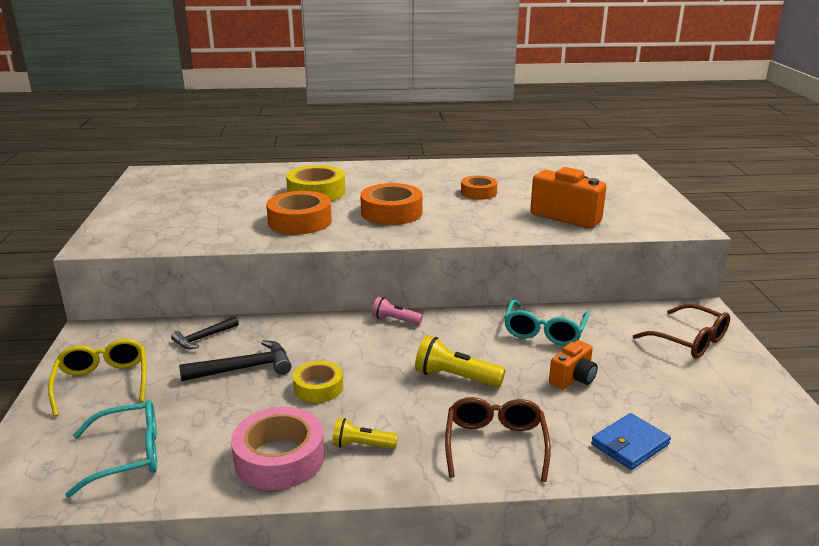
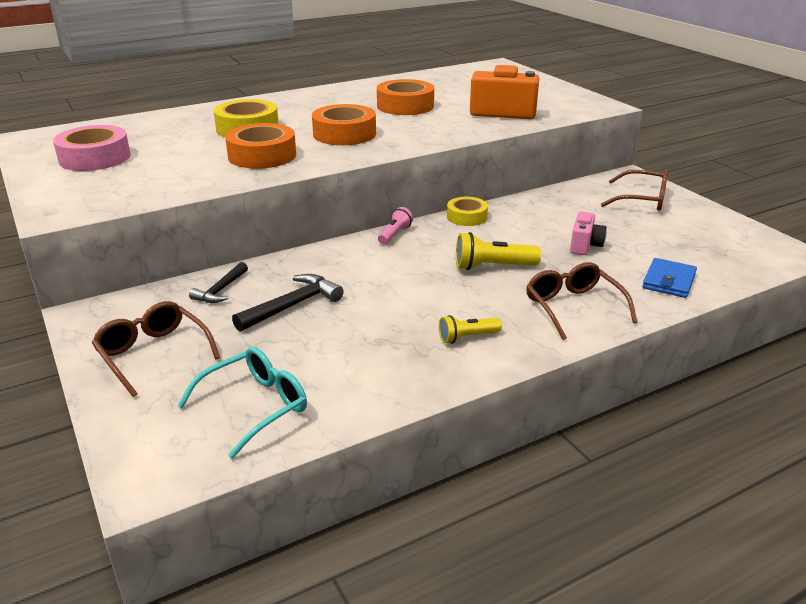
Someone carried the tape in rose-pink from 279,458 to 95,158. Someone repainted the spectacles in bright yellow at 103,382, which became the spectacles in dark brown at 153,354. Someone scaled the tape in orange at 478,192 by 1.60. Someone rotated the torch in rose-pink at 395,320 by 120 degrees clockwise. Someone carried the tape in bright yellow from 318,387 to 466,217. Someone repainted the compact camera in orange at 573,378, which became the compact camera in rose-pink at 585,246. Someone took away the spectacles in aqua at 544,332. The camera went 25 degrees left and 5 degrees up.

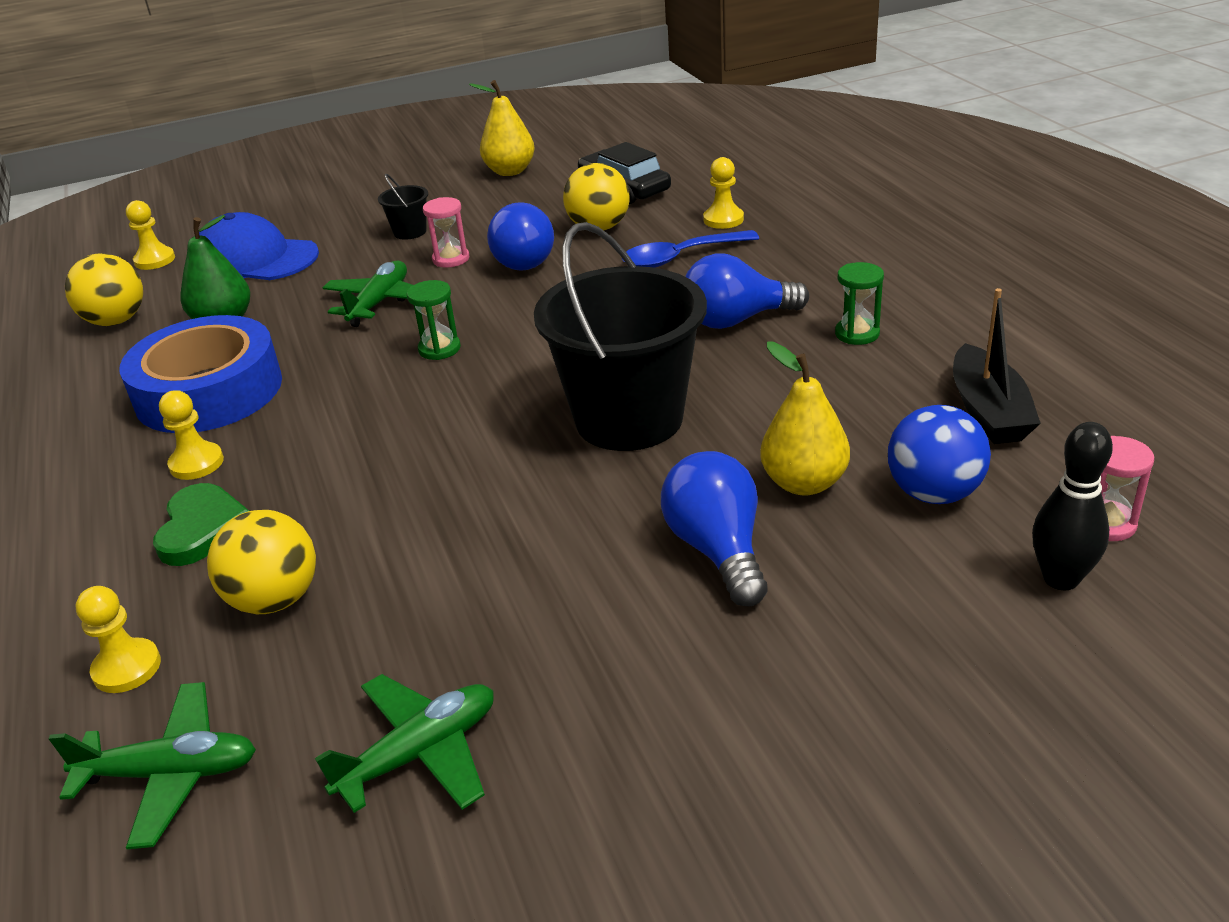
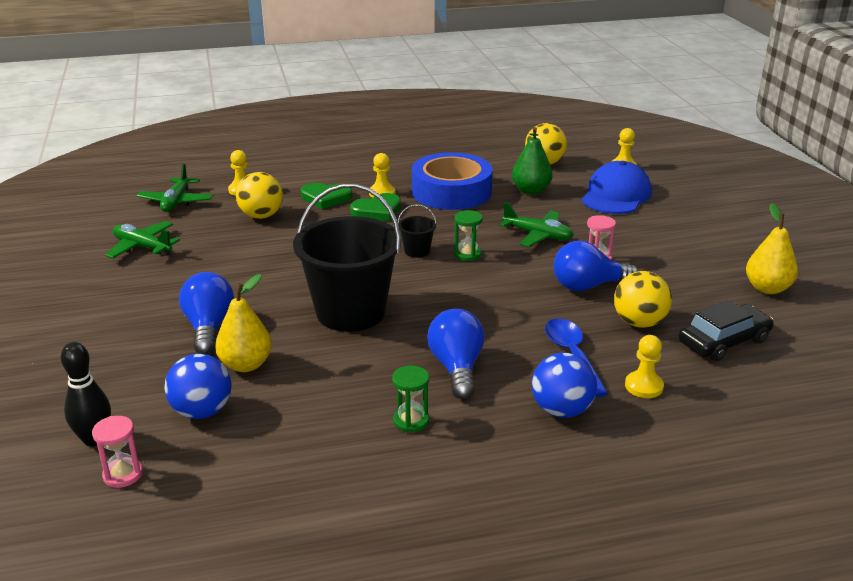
Someone rotated the toy plane in leaf-green at 420,753 by 150 degrees clockwise. Someone rotated the bulb in blue at 718,550 by 90 degrees counterclockwise. Someone put down the heart shape in leaf-green at 377,211. Someone carried the bucket in jet-black from 410,232 to 417,251. Someone put down the ball in blue at 561,410. Someone took away the sailboat in jet-black at 988,411. The camera went 95 degrees right and 5 degrees down.

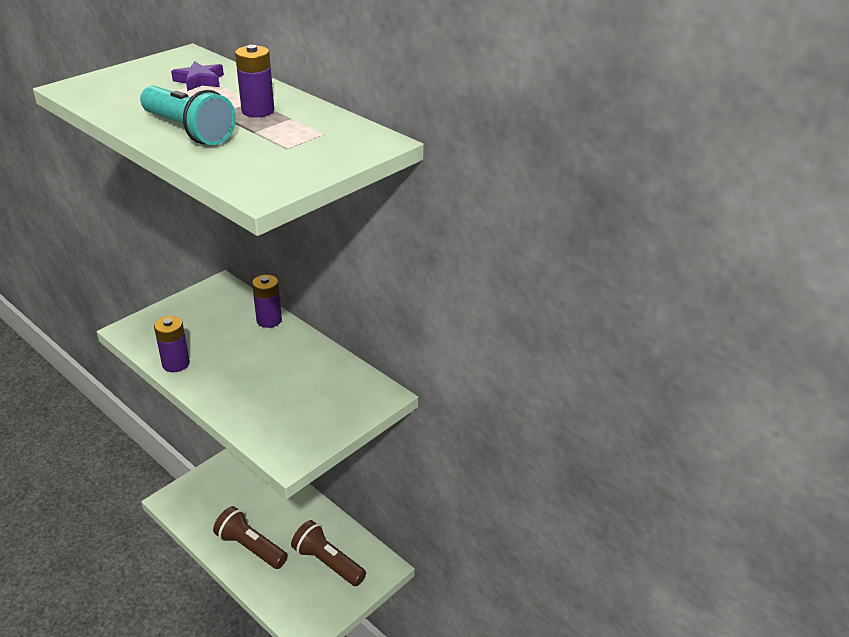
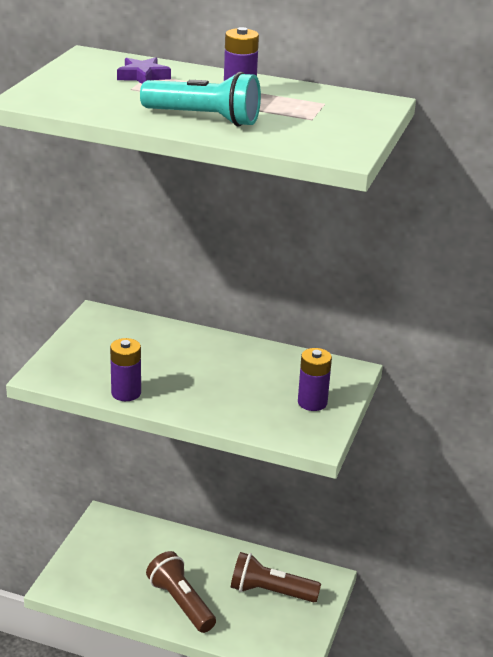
Someone rotated the torch in dark brown at 250,547 by 45 degrees clockwise. Someone carried the power cell in royal purple from 269,320 to 312,402. The camera went 25 degrees left and 5 degrees down.

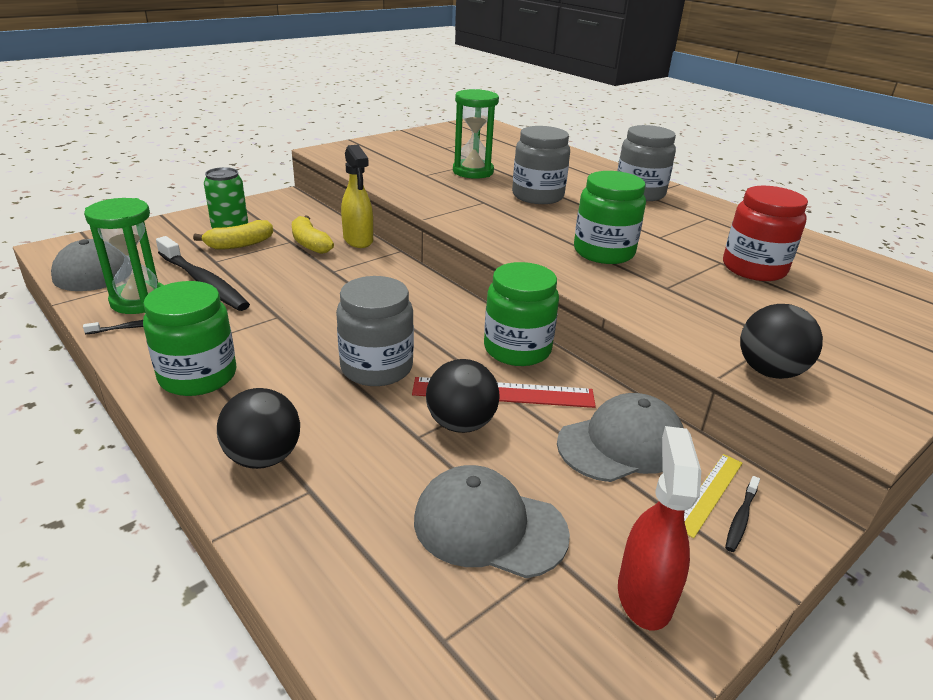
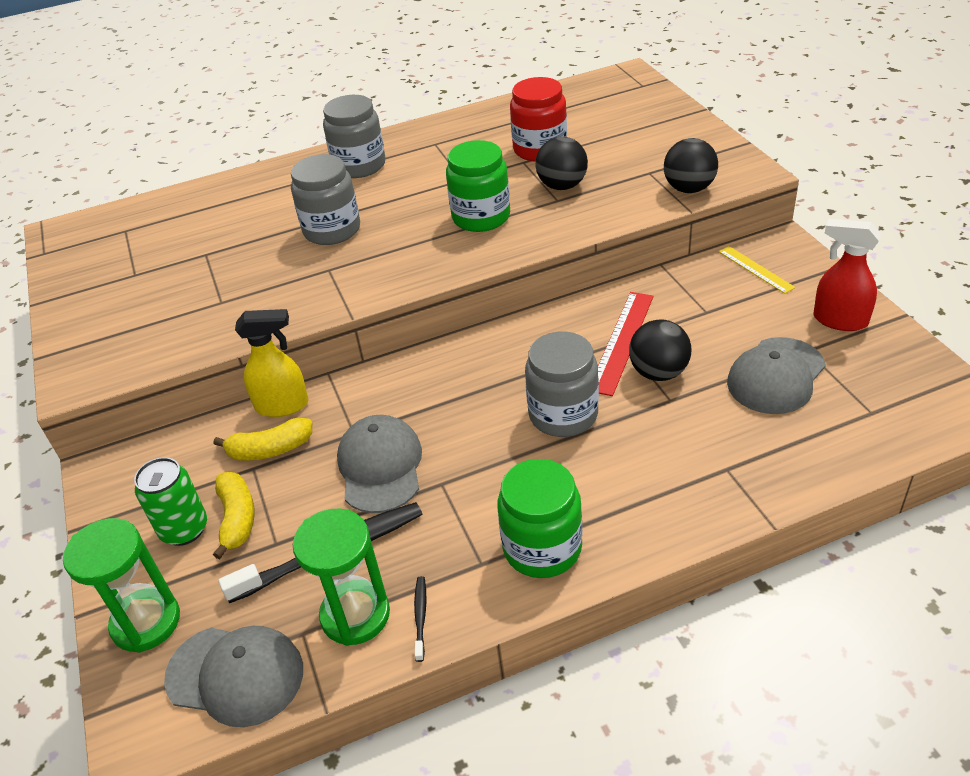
Someone carried the sand timer in leaf-green from 473,172 to 146,622. Someone carried the baseball cap in ash-grey from 621,444 to 380,466. Someone carried the ball in jet-black from 263,457 to 562,186. Someone took away the jam jar in leaf-green at 517,349. Someone took away the toothbrush in jet-black at 741,518. The camera went 65 degrees left and 10 degrees up.

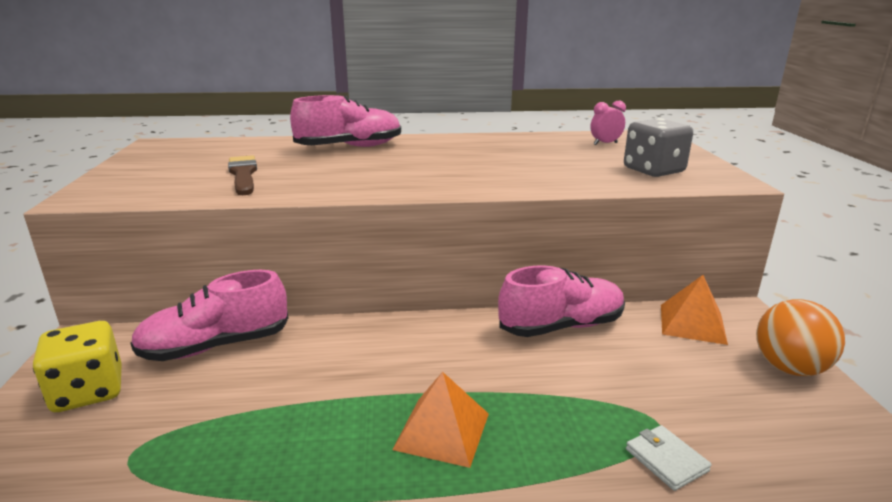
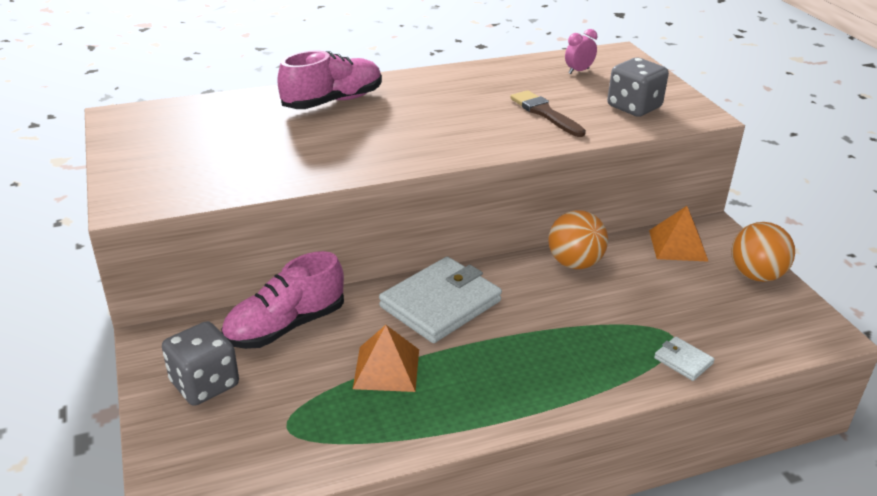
Someone repainted the game die in bright yellow at 88,391, which became the game die in ash-grey at 204,384. Someone carried the pyramid in orange from 442,431 to 386,368. Someone put down the card wallet in pure white at 440,304. Someone carried the brush in dark brown from 243,174 to 545,113. Someone swapped the sneaker in rose-pink at 561,326 for the ball in orange at 574,263. The camera went 15 degrees left and 10 degrees up.

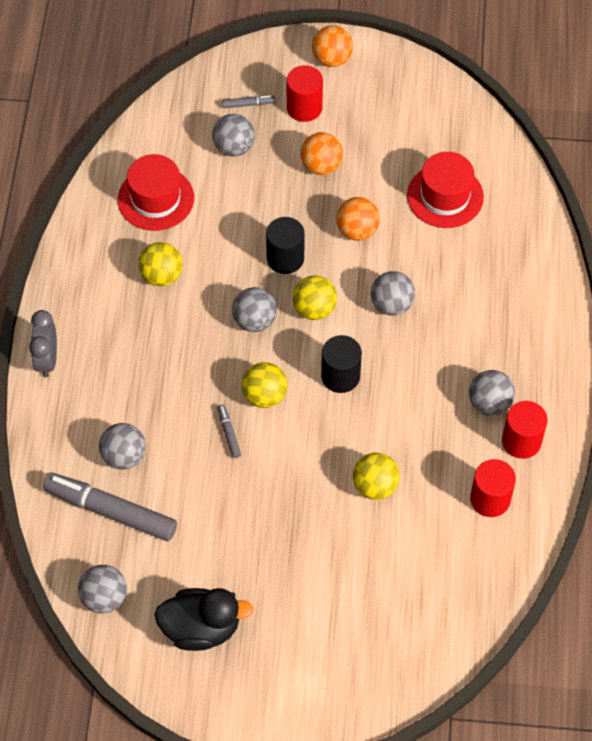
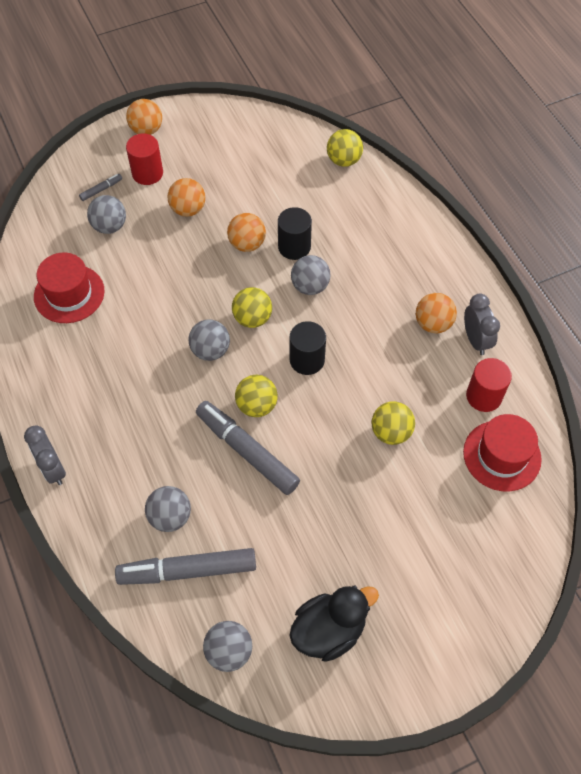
Someone scaled the marker pen in ash-grey at 229,433 by 2.34. Someone carried the cylinder shape in jet-black from 285,258 to 294,247. Someone carried the ball in bright yellow from 161,275 to 344,160. Someone repainted the ball in ash-grey at 489,403, which became the ball in orange at 433,324. Someone carried the hat in red from 445,196 to 502,455. Someone swapped the cylinder shape in red at 521,441 for the alarm clock in ash-grey at 475,340. The camera went 30 degrees left and 0 degrees up.

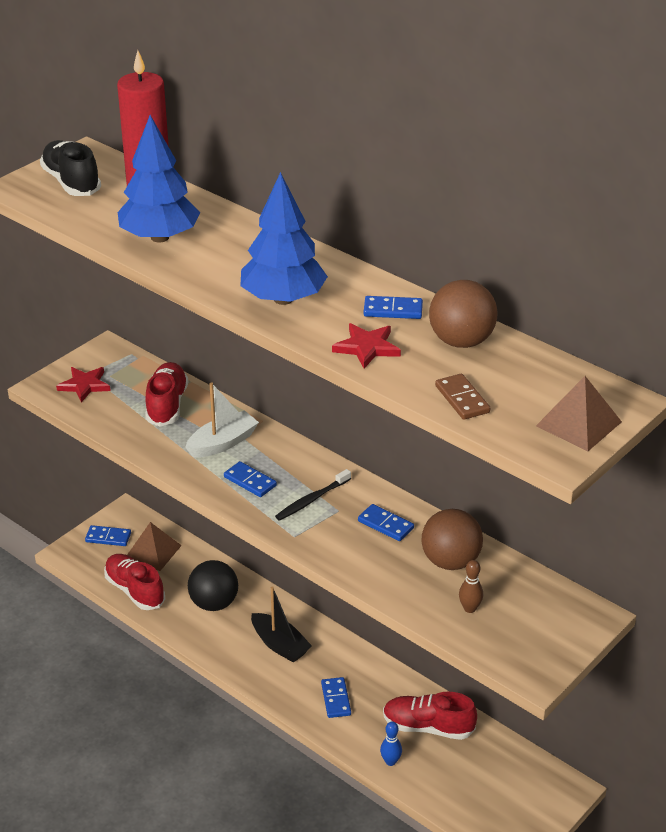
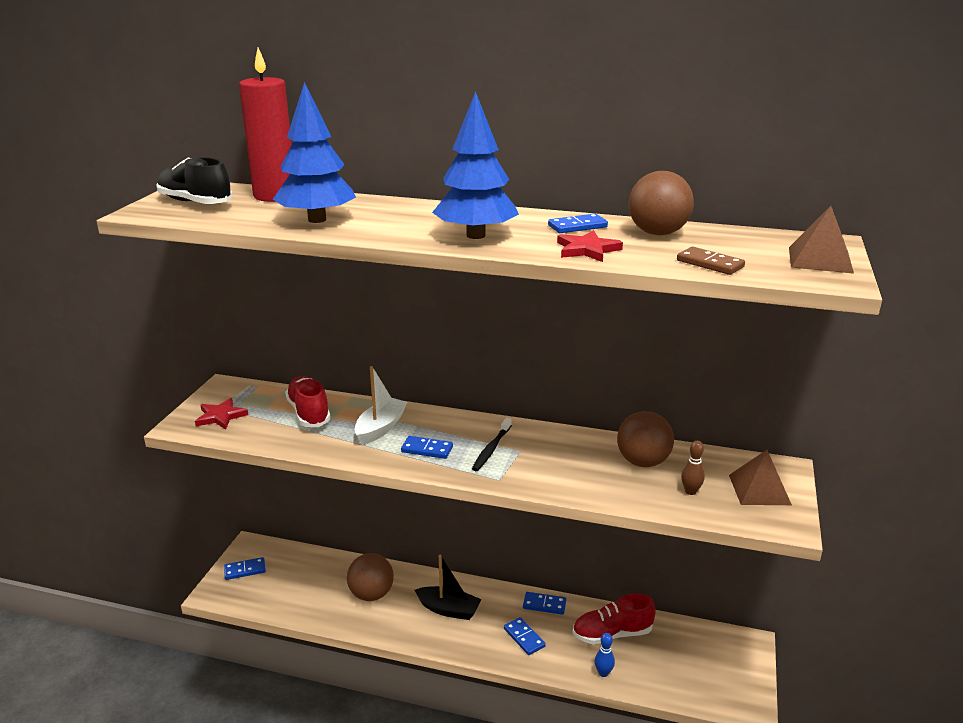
Someone repainted the ball in jet-black at 214,603, which became the ball in dark brown at 371,594. Someone carried the domino piece in blue from 385,525 to 544,605. Someone carried the pyramid in dark brown from 153,552 to 759,489. Someone took away the sneaker in red at 135,590. The camera went 25 degrees left and 10 degrees down.

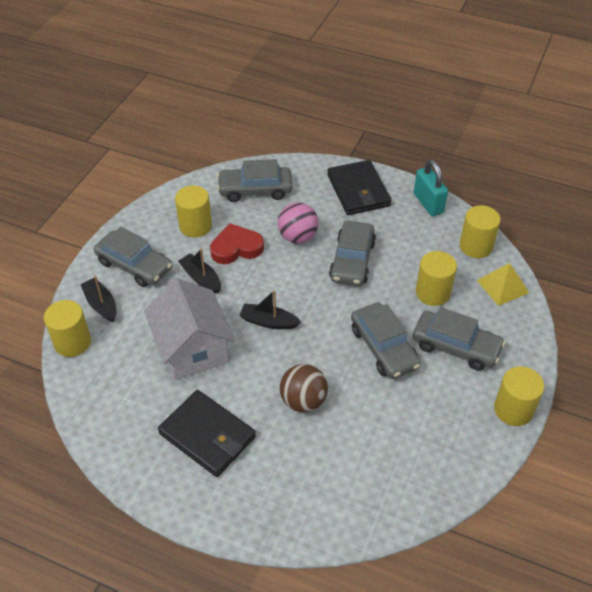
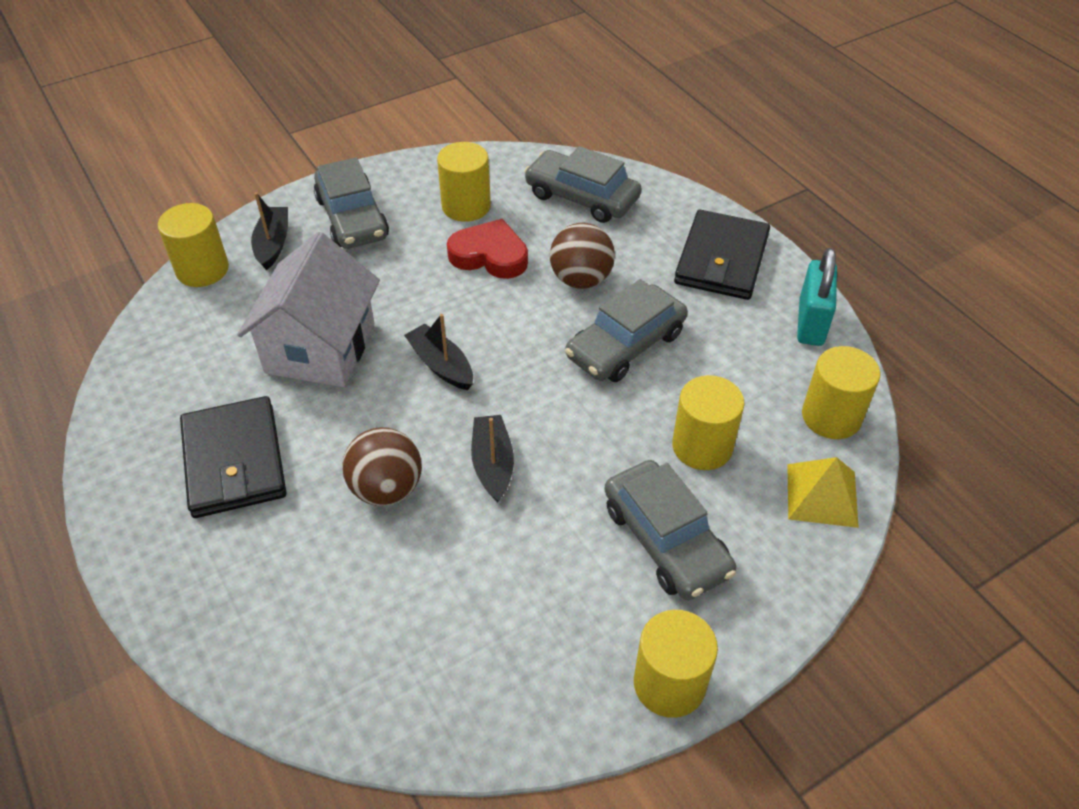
Someone carried the sailboat in jet-black from 201,278 to 492,464. Someone repainted the ball in rose-pink at 298,237, which became the ball in dark brown at 581,279. Someone took away the car in ash-grey at 383,347. The camera went 35 degrees right and 0 degrees up.

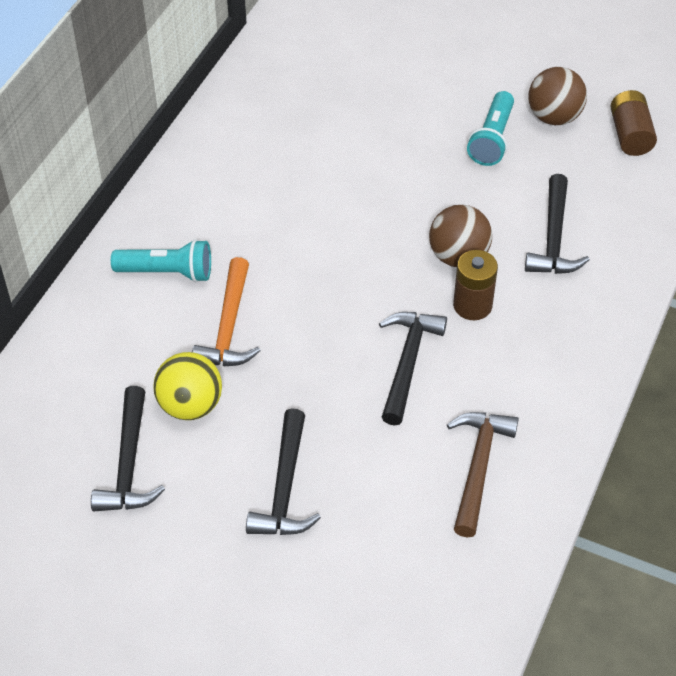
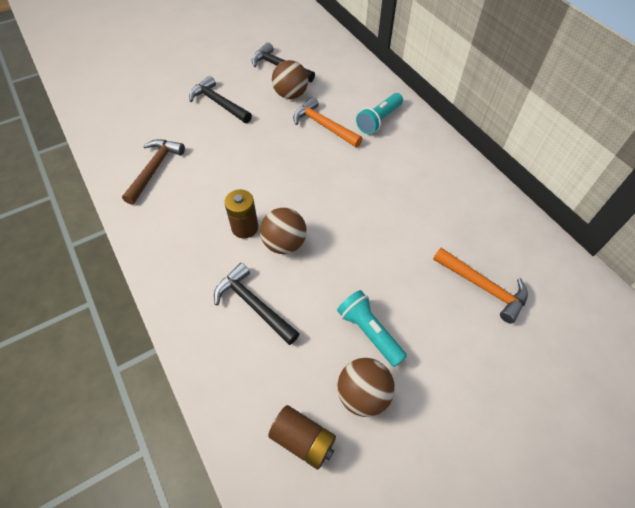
Someone rotated the carpenter's hammer in dark brown at 478,467 by 120 degrees counterclockwise. Someone repainted the ball in bright yellow at 190,405, which became the ball in dark brown at 290,95. Someone put down the carpenter's hammer in orange at 483,287. Someone took away the carpenter's hammer in jet-black at 408,363. The camera went 125 degrees right and 5 degrees up.

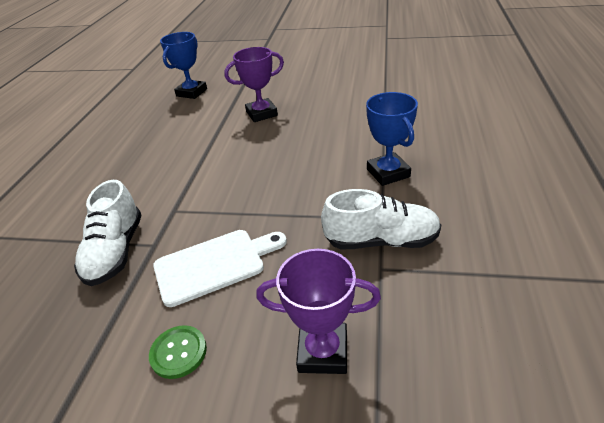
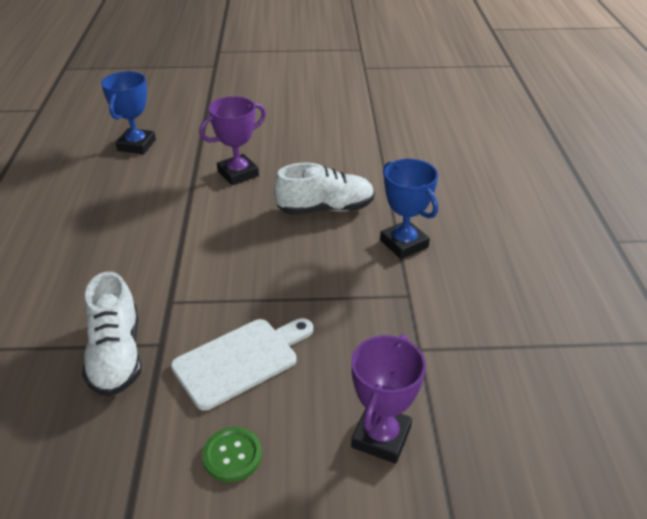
Someone carried the sneaker in pure white from 381,241 to 325,209. Someone rotated the trophy in royal purple at 323,352 by 60 degrees counterclockwise. The camera went 15 degrees left and 0 degrees up.

